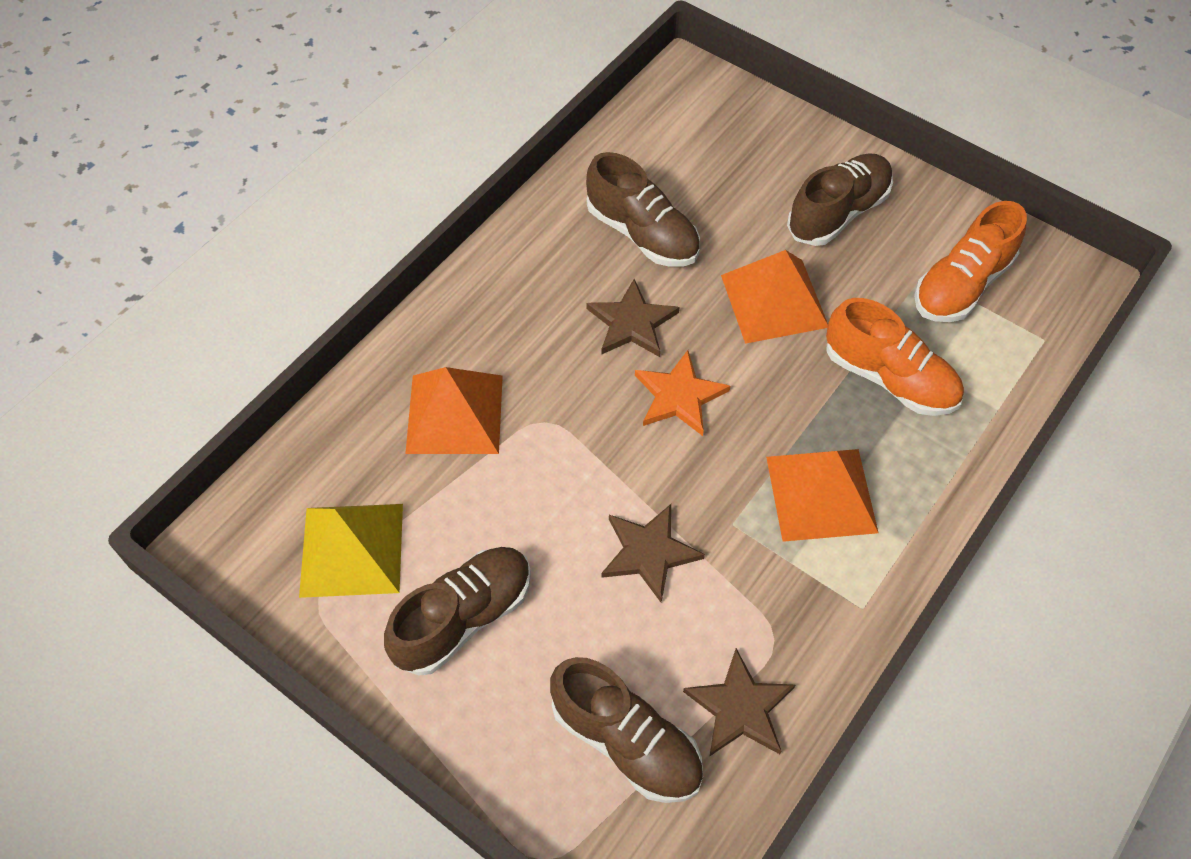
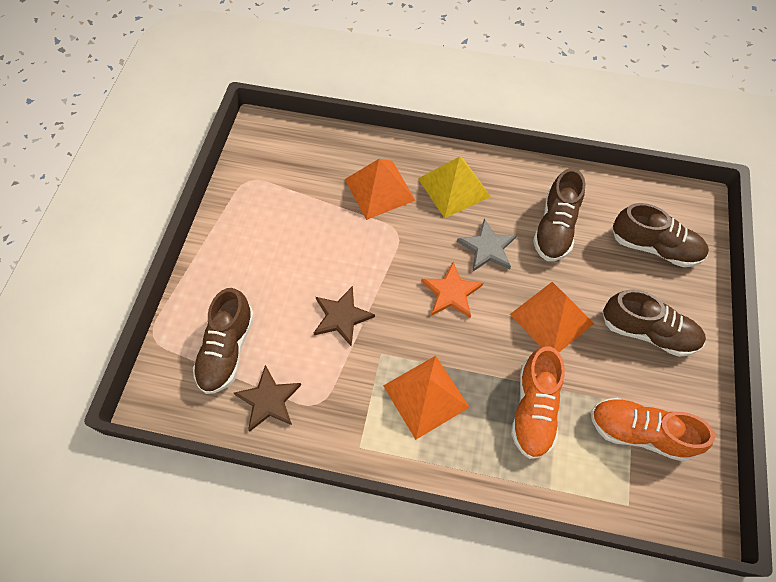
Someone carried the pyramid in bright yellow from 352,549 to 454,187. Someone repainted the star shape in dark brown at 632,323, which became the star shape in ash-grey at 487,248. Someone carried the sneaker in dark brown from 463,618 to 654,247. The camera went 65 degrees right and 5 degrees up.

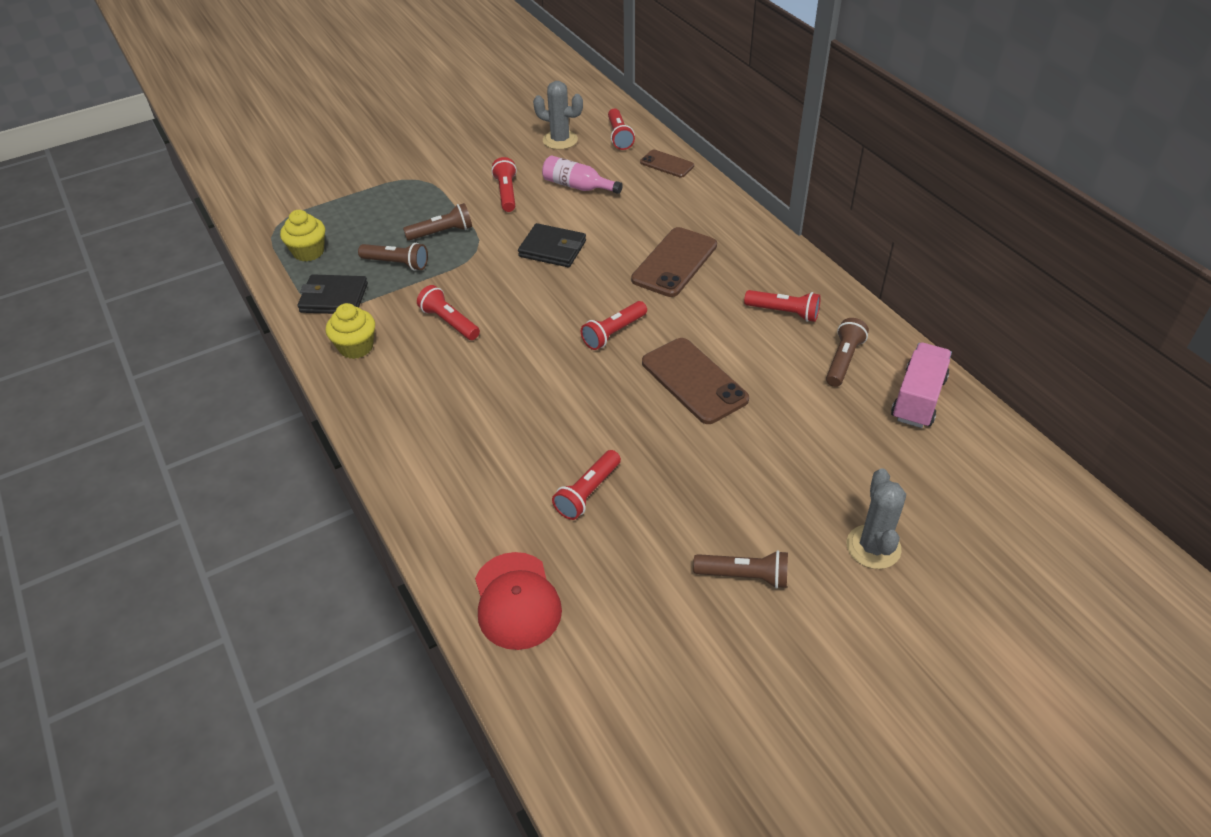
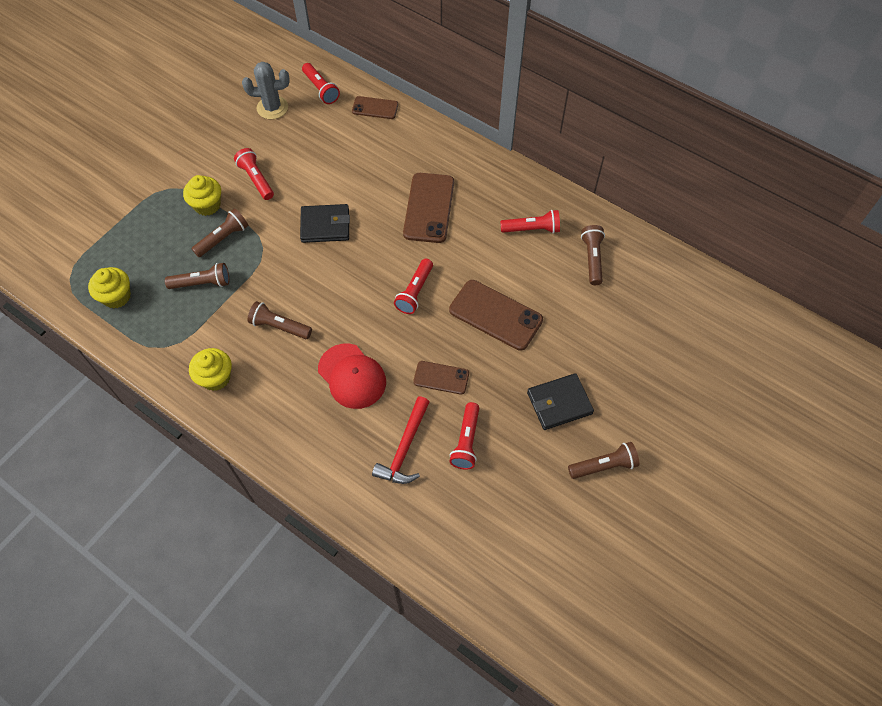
Someone put down the muffin in bright yellow at 207,205. Someone repainted the torch in red at 449,322, which became the torch in dark brown at 279,326. Someone carried the baseball cap in red from 516,601 to 352,376. Someone put down the carpenter's hammer in red at 405,448. Someone put down the phone in dark brown at 441,378. Someone carried the card wallet in jet-black from 334,298 to 559,403. Someone took away the drink bottle in rose-pink at 577,186. Someone took away the prickly plant in ash-grey at 873,547. Someone took away the truck in rose-pink at 918,399. The camera went 25 degrees left and 15 degrees up.

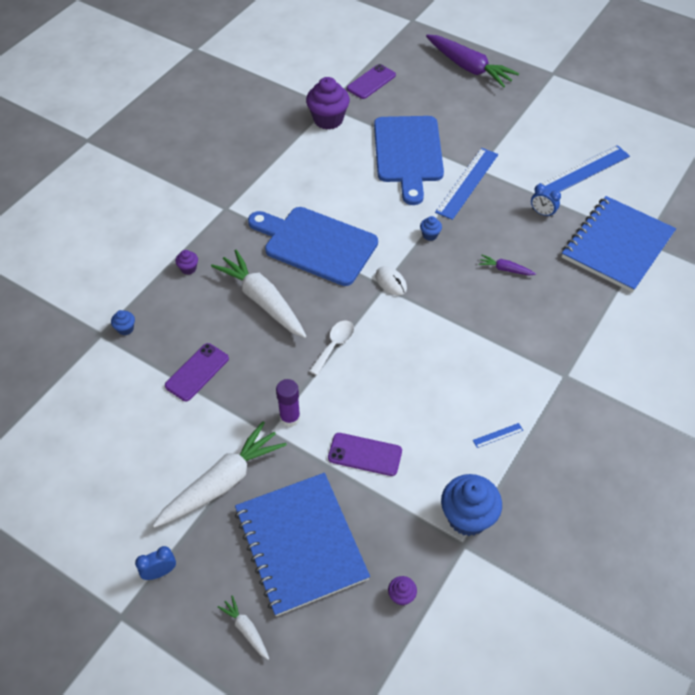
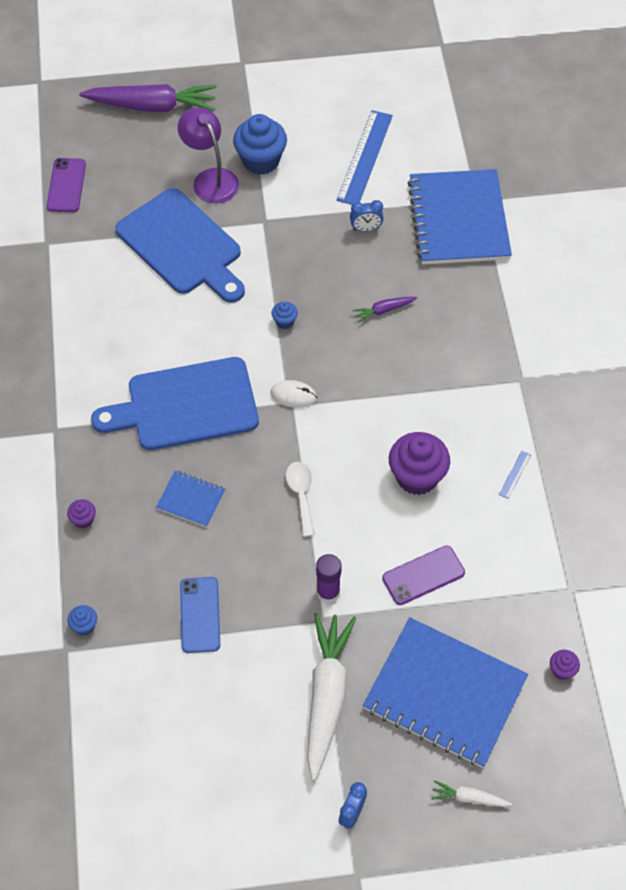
Someone swapped the toy carrot in pure white at 262,301 for the notebook in blue at 191,500. Someone put down the lamp in royal purple at 210,179. Someone repainted the phone in royal purple at 197,372, which became the phone in blue at 200,615. Someone carried the muffin in blue from 467,517 to 261,161. Someone carried the muffin in royal purple from 328,119 to 417,477. Someone took away the ruler in blue at 467,183. The camera went 40 degrees left and 5 degrees up.

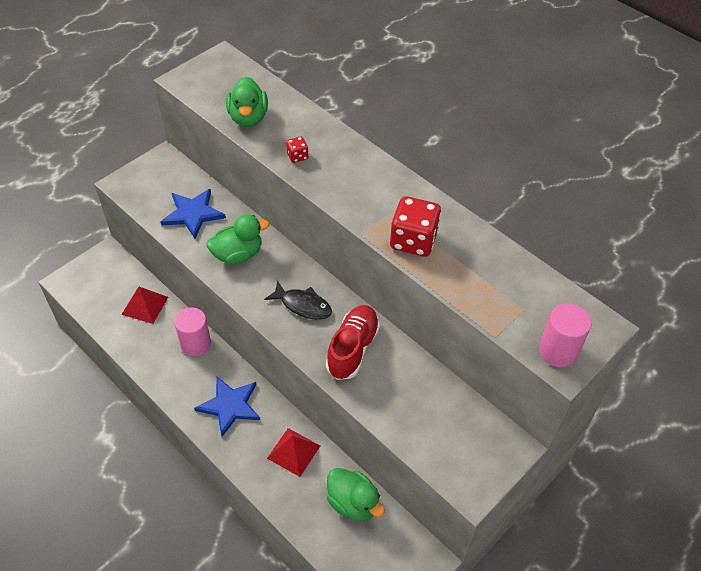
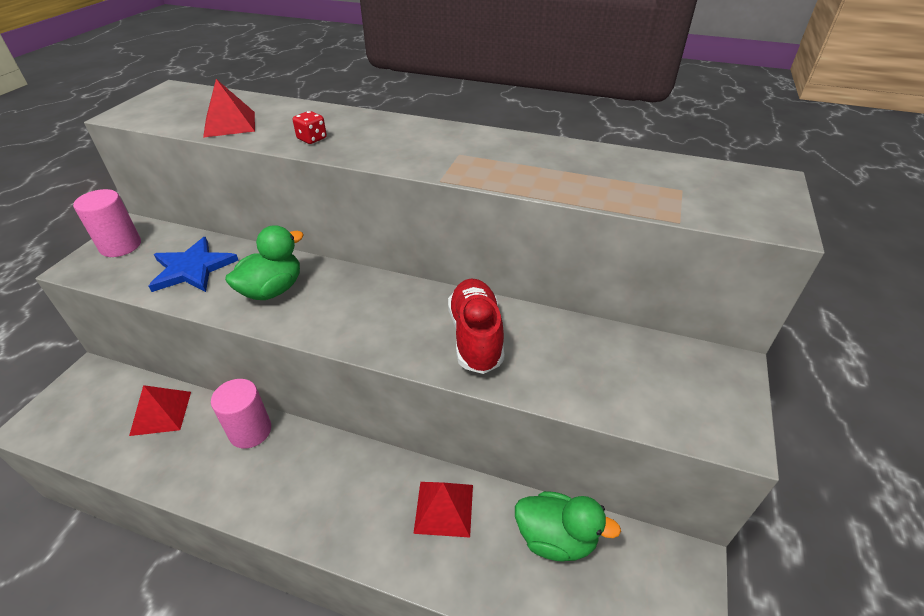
Someone carried the cylinder shape in rose-pink from 558,351 to 120,246. Someone swapped the duck in leaf-green at 248,118 for the pyramid in red at 230,124. Someone took away the star shape in blue at 230,406. Someone took away the fish in jet-black at 303,305. Someone took away the game die in red at 413,240. The camera went 25 degrees left and 10 degrees down.

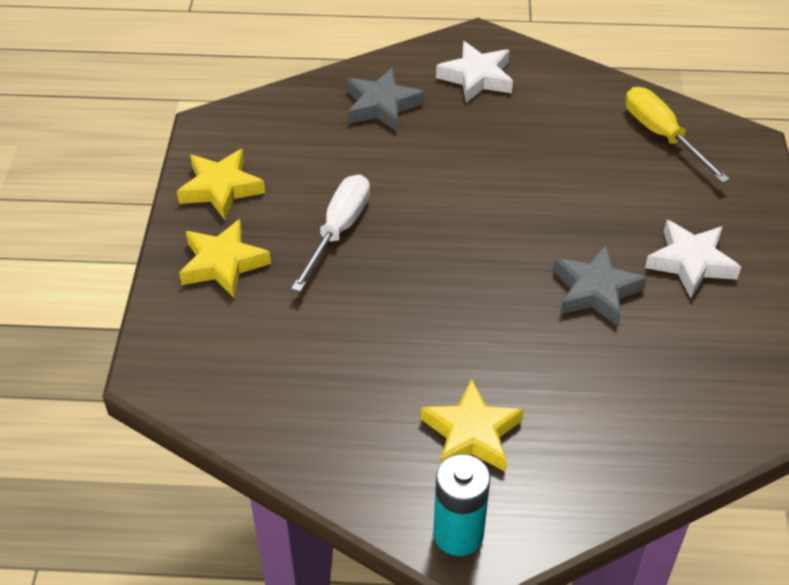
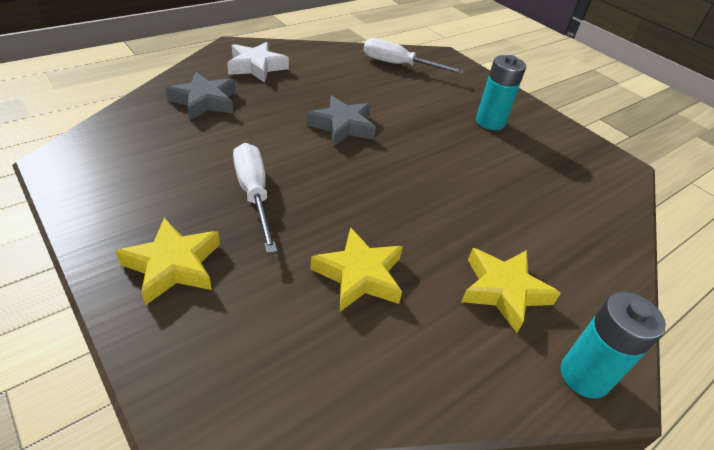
Someone carried the star shape in ash-grey from 595,291 to 342,126. Someone carried the star shape in bright yellow from 221,188 to 359,275. Someone repainted the flat screwdriver in bright yellow at 662,135, which became the flat screwdriver in pure white at 399,65. Someone swapped the star shape in pure white at 691,263 for the power cell in aqua at 490,122. The camera went 45 degrees left and 5 degrees down.

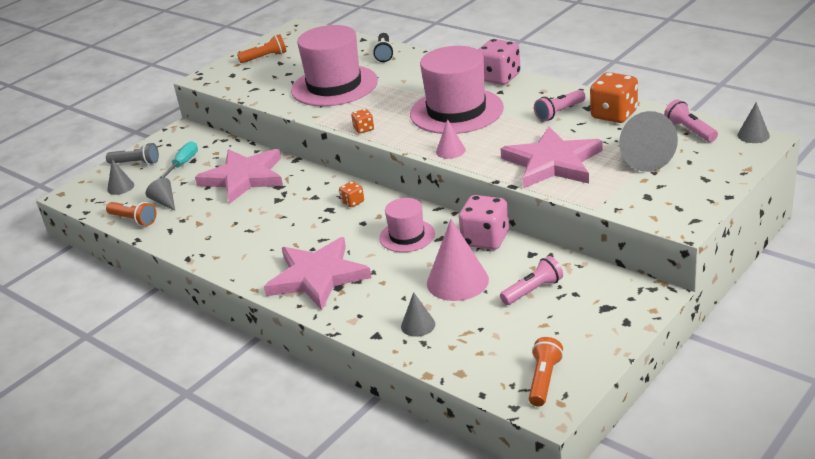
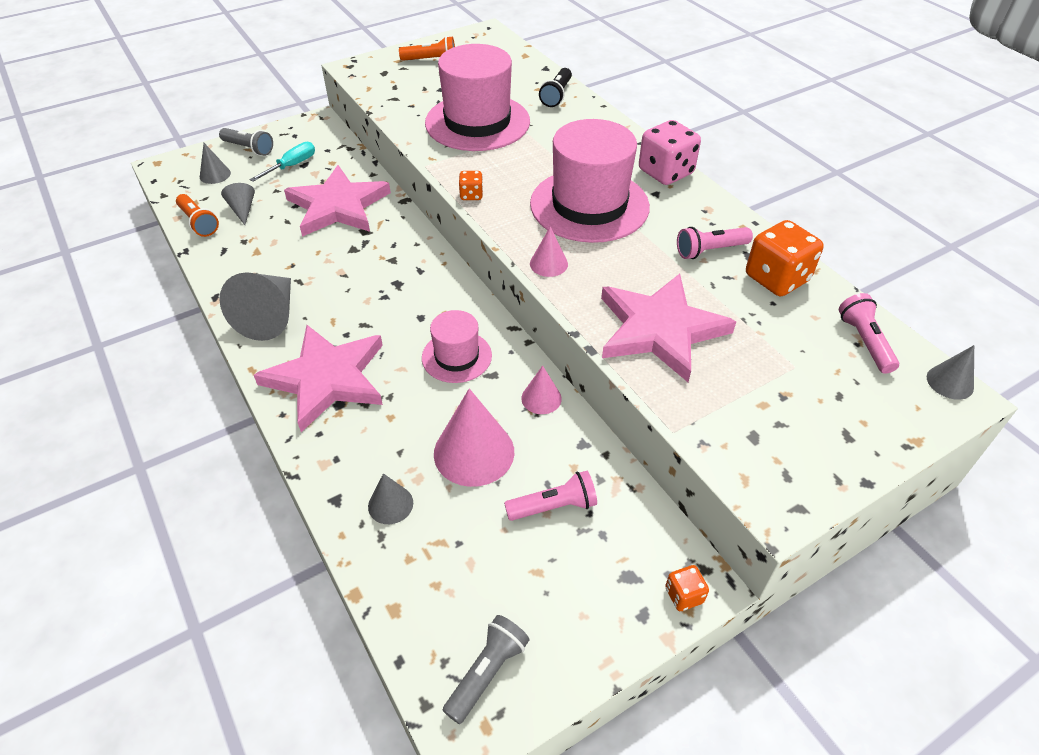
Someone carried the solid cone in ash-grey from 641,157 to 270,316. Someone repainted the torch in orange at 544,380, which became the torch in ash-grey at 487,672. Someone swapped the game die in rose-pink at 485,239 for the solid cone in rose-pink at 541,398. Someone carried the game die in orange from 352,202 to 684,595. The camera went 15 degrees right and 15 degrees up.

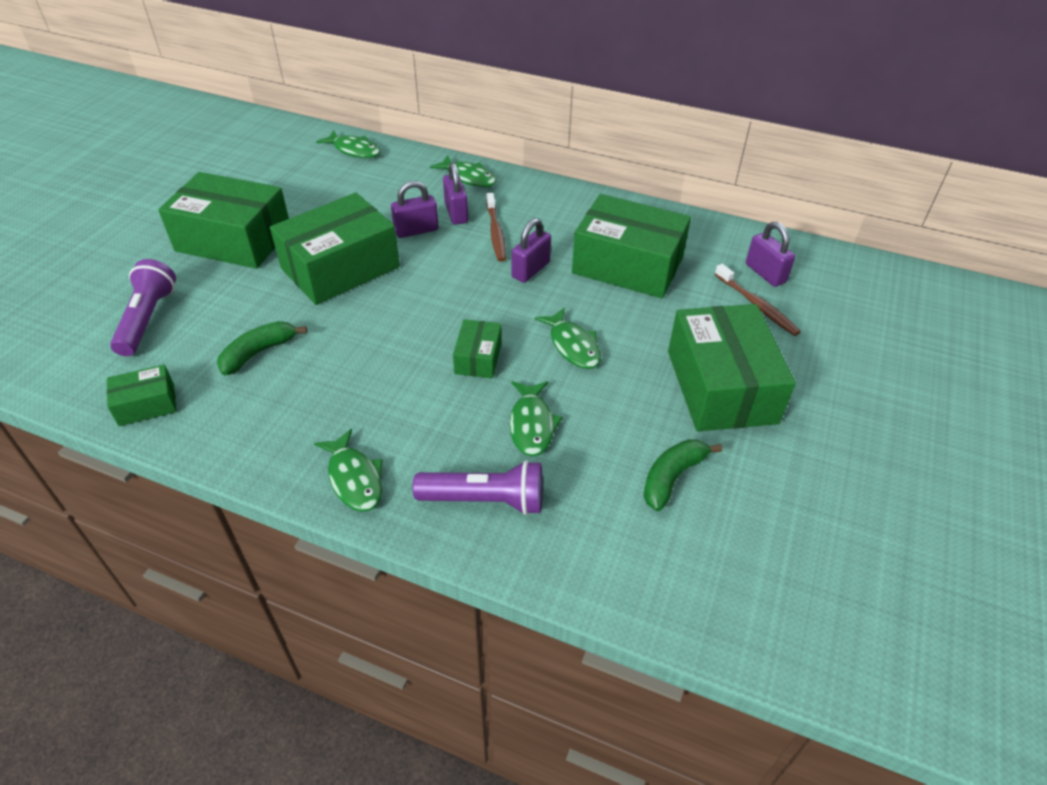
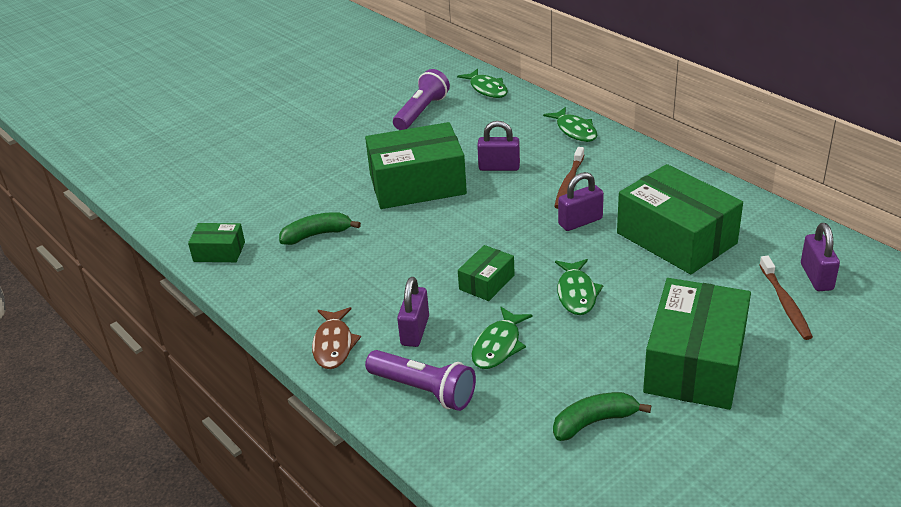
Someone repainted the fish in leaf-green at 354,478, which became the fish in dark brown at 334,345. Someone carried the torch in royal purple from 148,319 to 422,112. Someone carried the lock in royal purple from 456,213 to 415,331. Someone took away the package in leaf-green at 234,240. The camera went 30 degrees right and 10 degrees down.

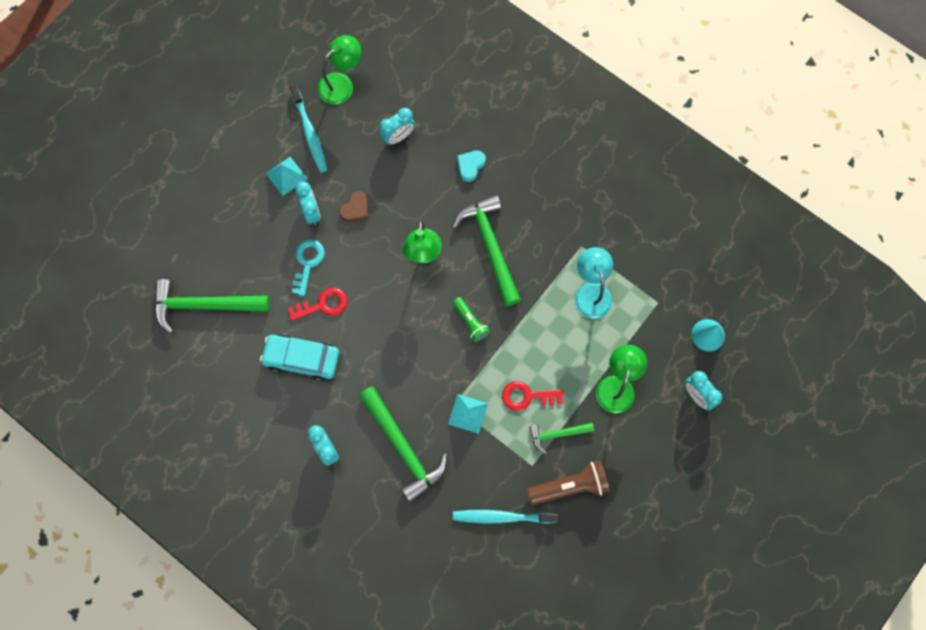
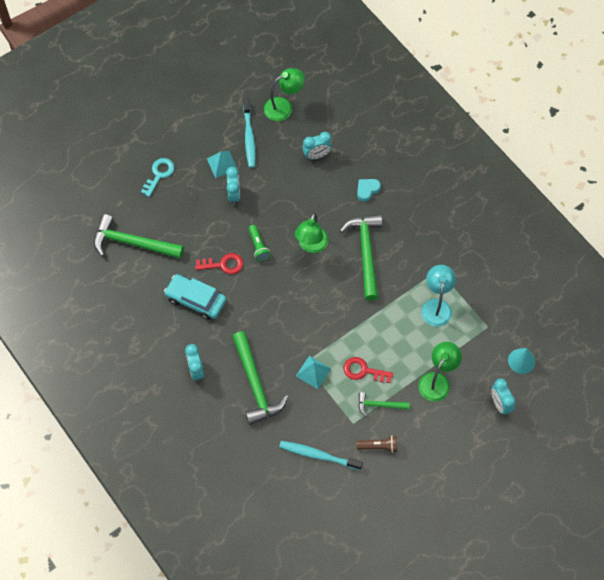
Someone carried the key in aqua from 307,263 to 159,174. Someone carried the torch in leaf-green from 470,322 to 258,246. Someone scaled the torch in dark brown at 570,486 by 0.62. Someone took away the heart shape in dark brown at 355,209. The camera went 15 degrees right and 10 degrees down.

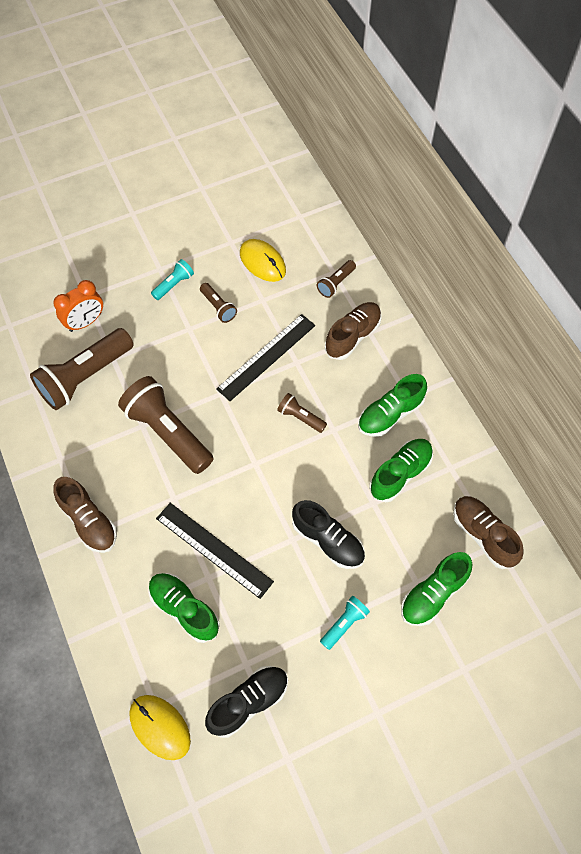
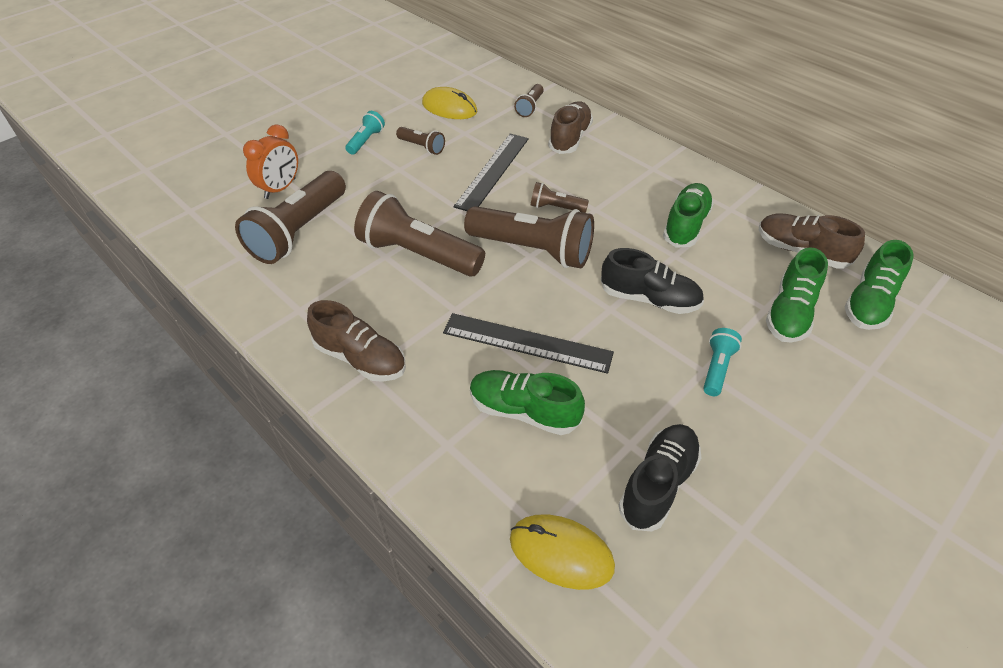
Someone put down the torch in dark brown at 532,250. Someone carried the sneaker in leaf-green from 390,414 to 869,303. The camera went 20 degrees left and 15 degrees down.

